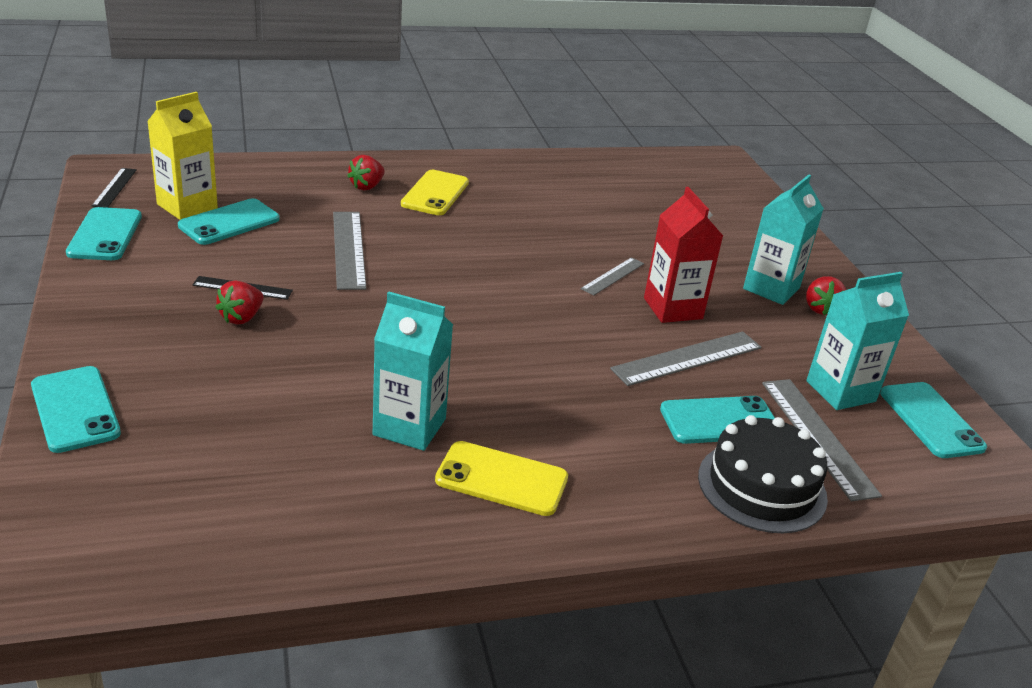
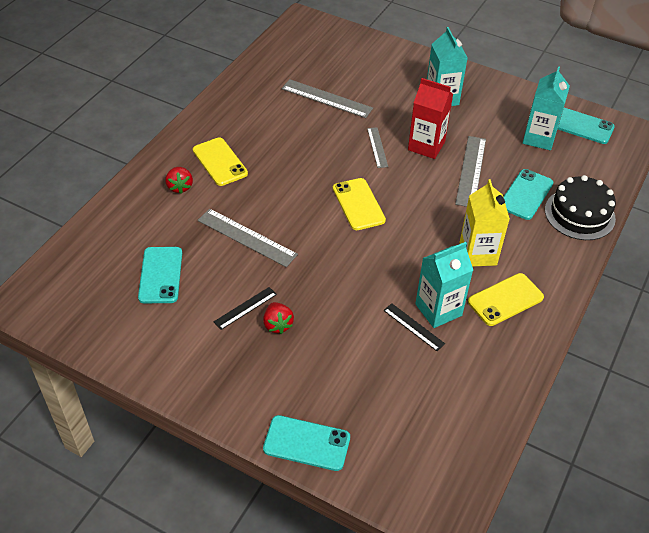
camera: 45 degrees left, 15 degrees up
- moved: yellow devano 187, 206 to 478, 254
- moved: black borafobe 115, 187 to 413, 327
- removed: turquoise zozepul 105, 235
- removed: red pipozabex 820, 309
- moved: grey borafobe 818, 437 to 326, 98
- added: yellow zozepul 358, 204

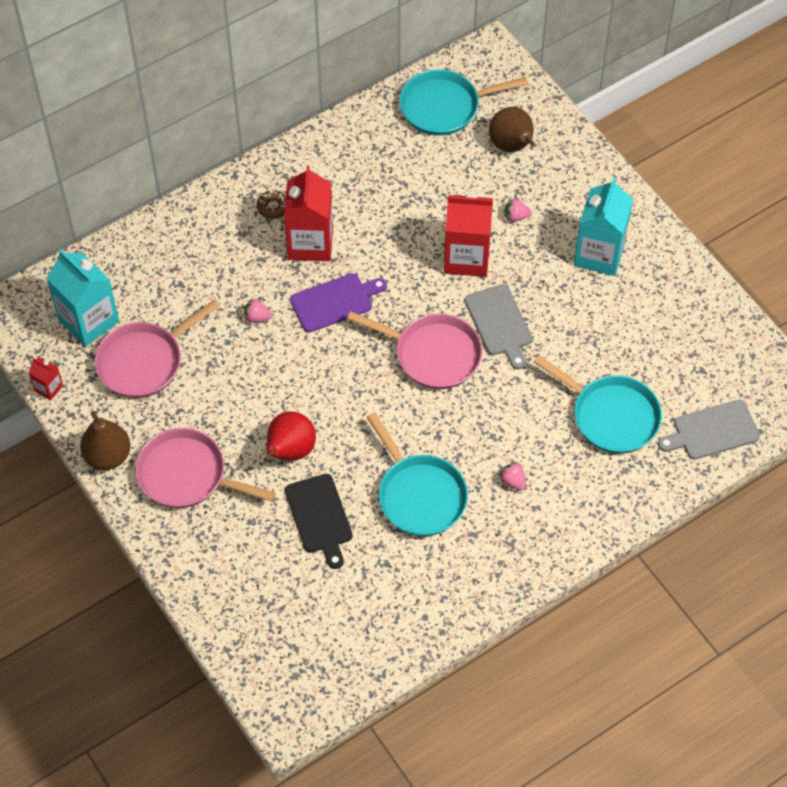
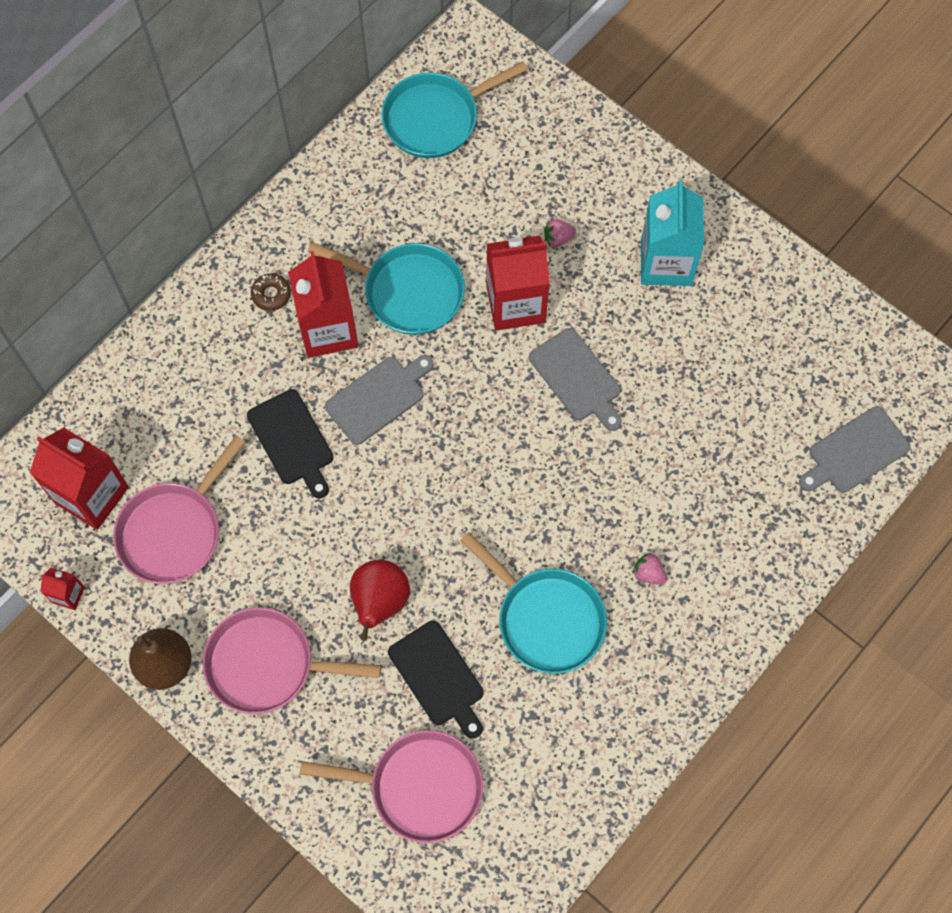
camera: 15 degrees left, 10 degrees up
- removed: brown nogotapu 512, 146
- recoloured: turquoise devano 88, 321 to red devano 92, 495
- recoloured: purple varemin 335, 302 to grey varemin 378, 398
- replaced: pink pipozabex 257, 317 to black varemin 292, 440
- moved: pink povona 433, 354 to 419, 787
- moved: turquoise povona 611, 416 to 408, 292

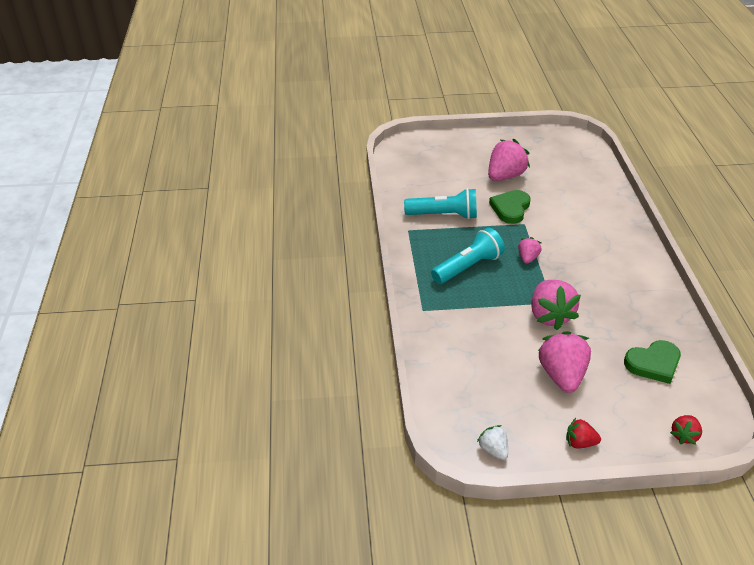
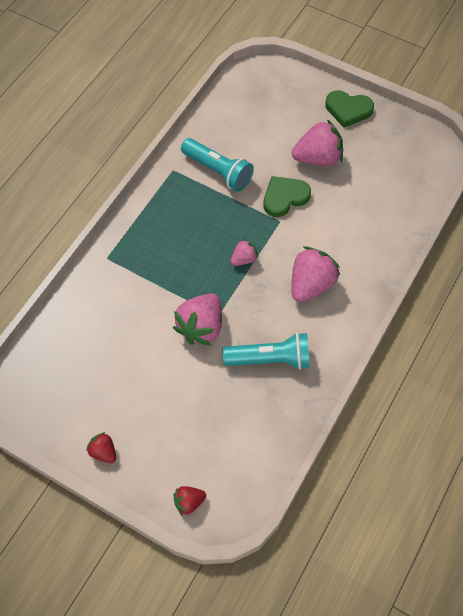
camera: 35 degrees right, 20 degrees up
- moved: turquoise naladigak 468, 267 to 270, 359
- moved: pink pipozabex 561, 375 to 311, 284
- moved: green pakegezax 653, 363 to 348, 110
- removed: white pipozabex 493, 450

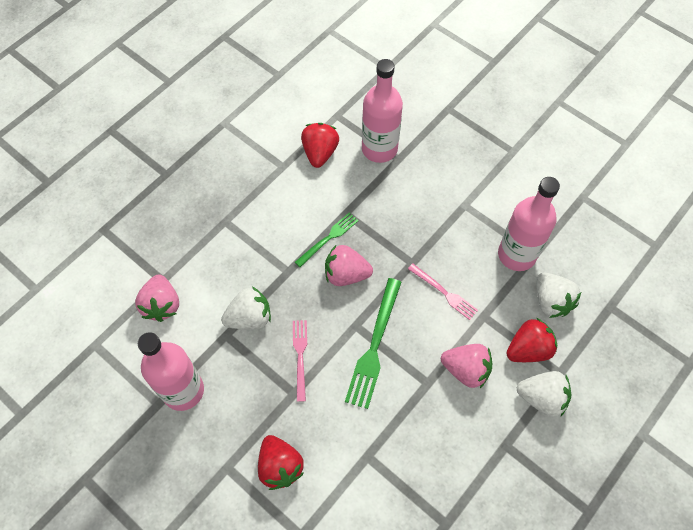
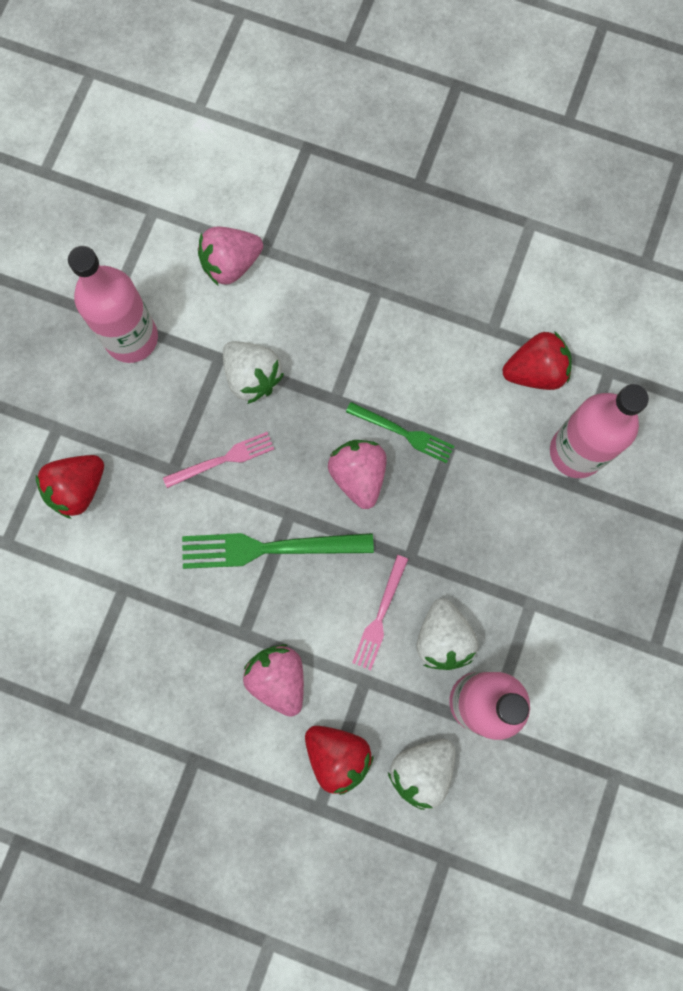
camera: 70 degrees right, 15 degrees up
- turned: pink pipozabex 466, 370 = 278, 678 150 degrees clockwise
- moved: white pipozabex 542, 398 to 443, 638

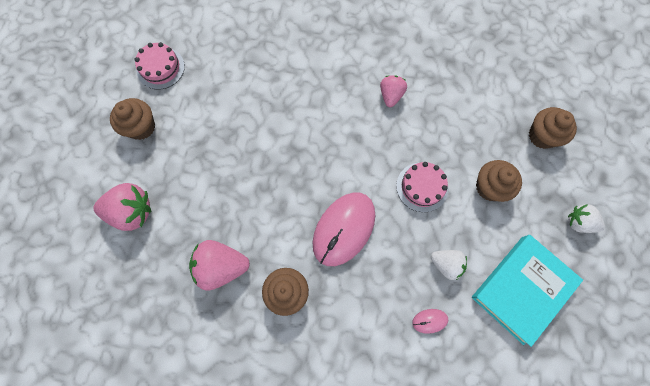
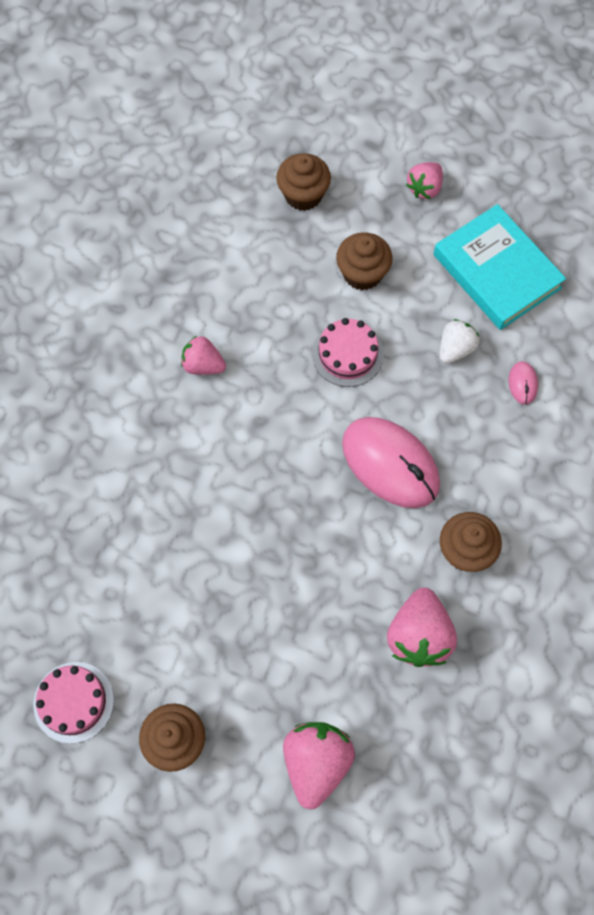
camera: 80 degrees left, 5 degrees down
- recoloured: white pipozabex 578, 222 to pink pipozabex 424, 188

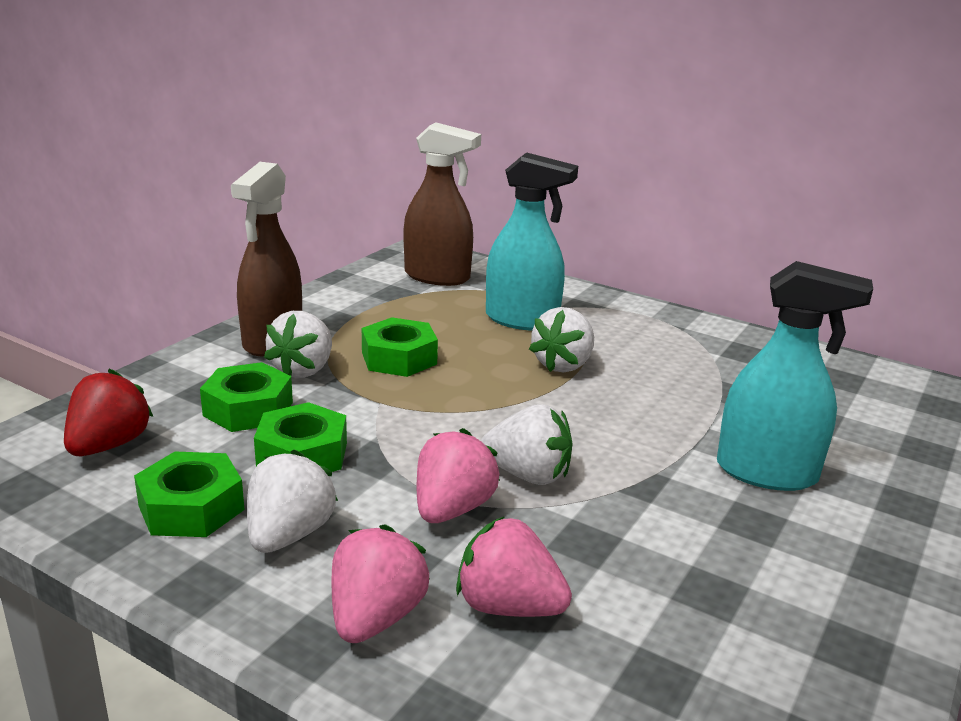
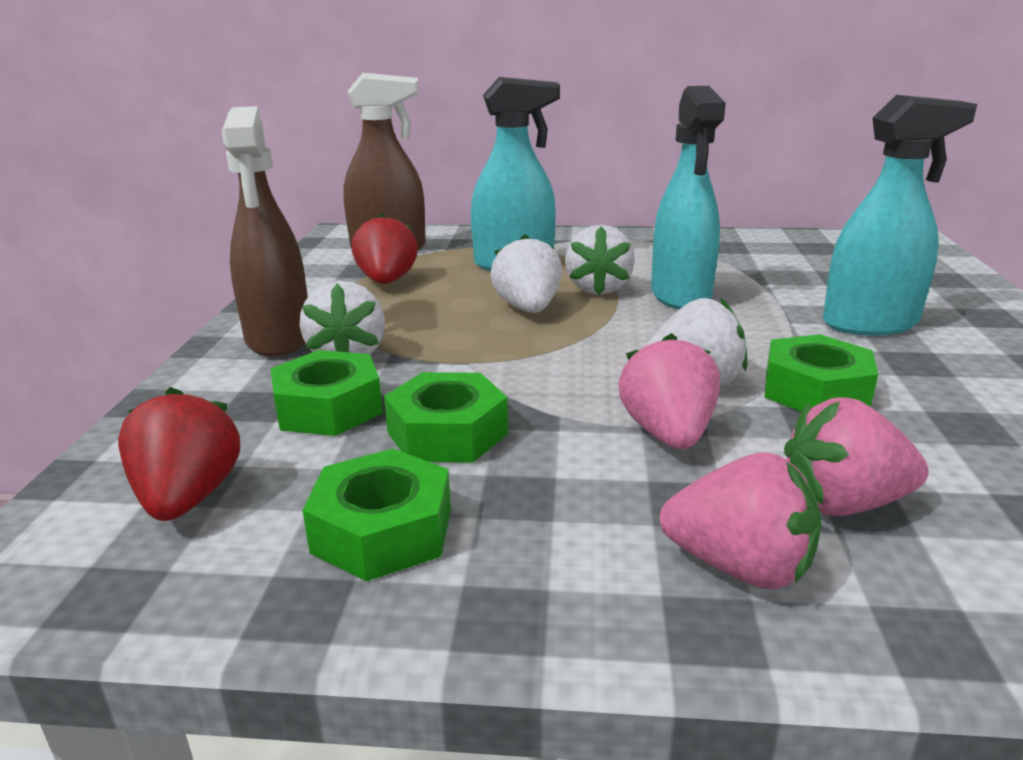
camera: 25 degrees left, 0 degrees up
- moved: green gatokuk 399, 358 to 815, 391
- moved: white pipozabex 289, 535 to 528, 309
- turned: pink pipozabex 375, 617 = 739, 567 120 degrees clockwise
- added: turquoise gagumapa 681, 296
- added: red pipozabex 387, 281

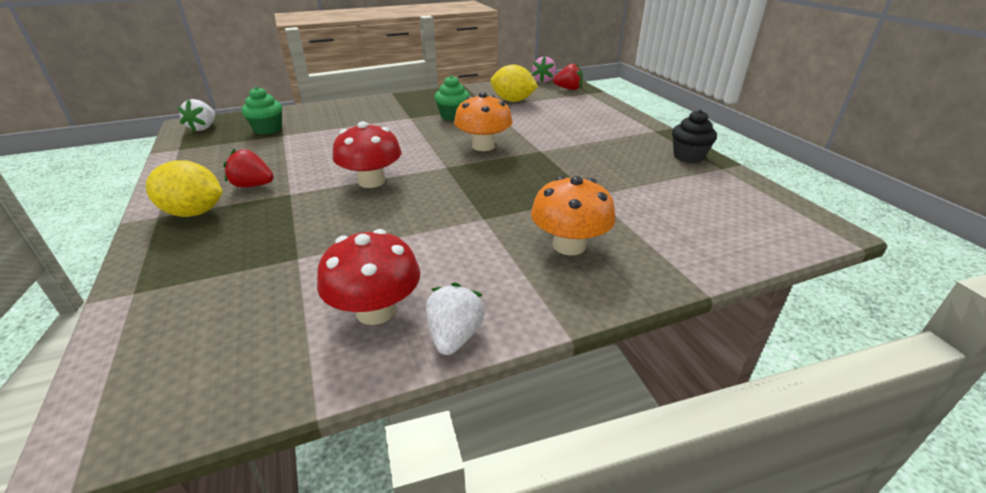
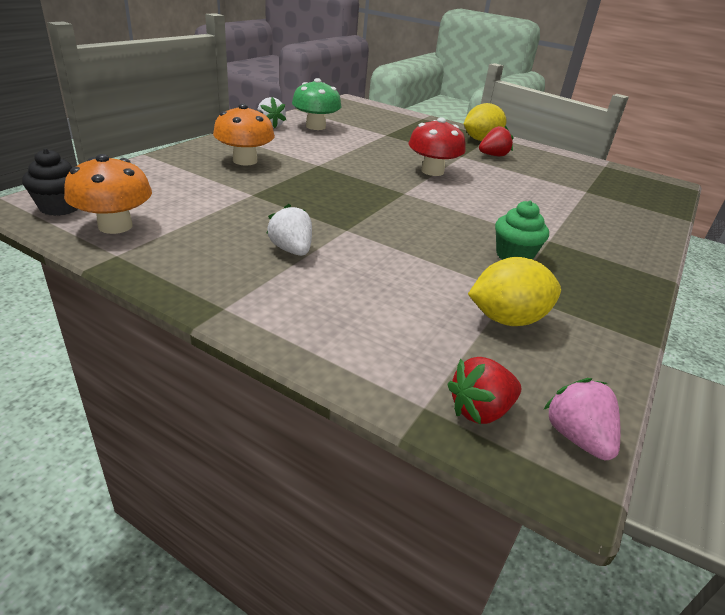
camera: 140 degrees right, 0 degrees up
- removed: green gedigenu 268, 129
- moved: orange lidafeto 483, 146 to 115, 226
- moved: white pipozabex 203, 128 to 291, 250
- moved: black gedigenu 688, 156 to 60, 207
- recoloured: red lidafeto 375, 311 to green lidafeto 315, 126

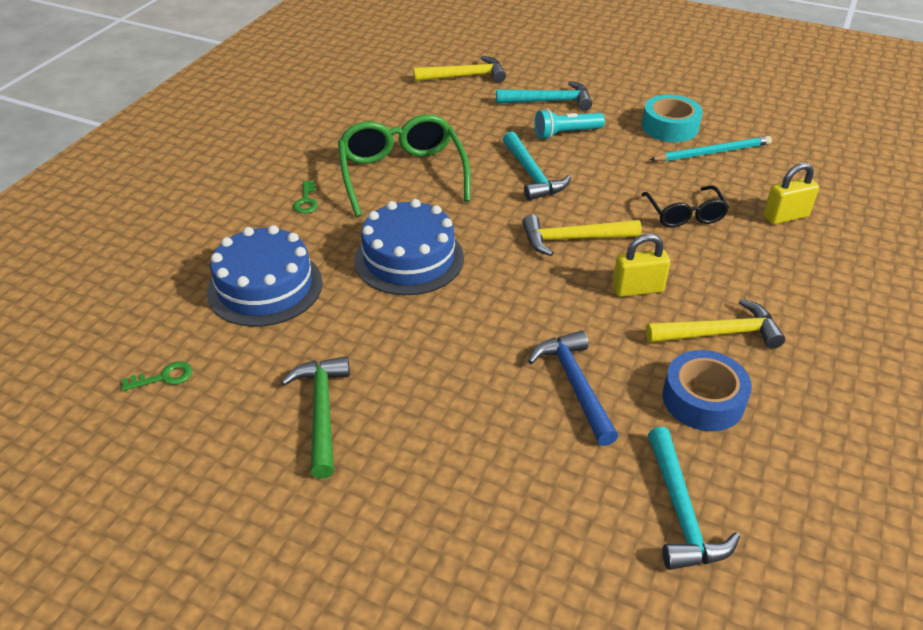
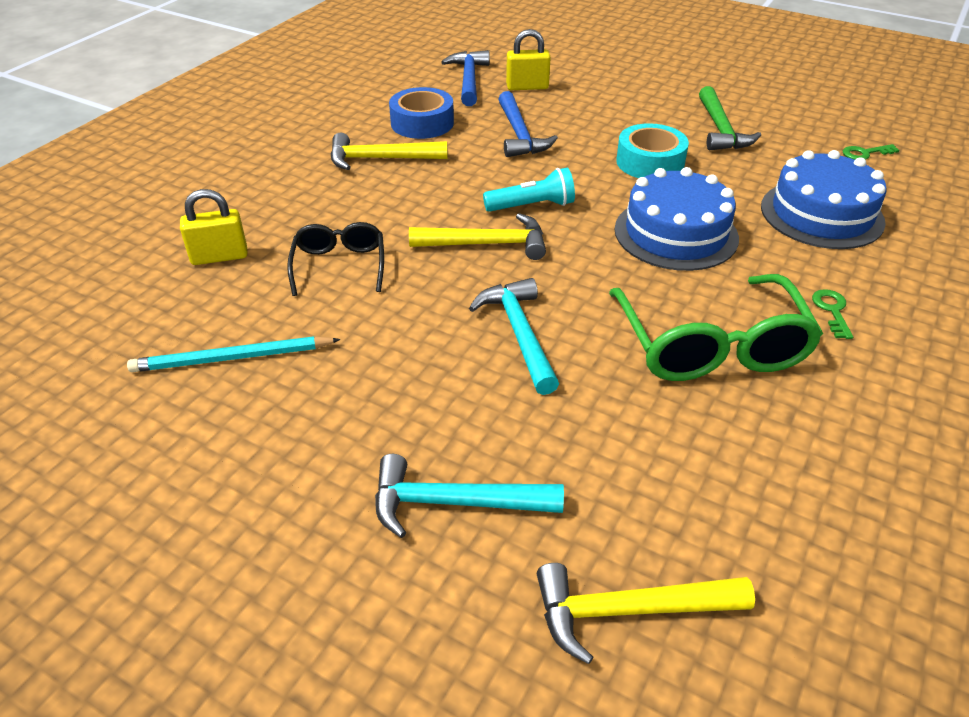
camera: 175 degrees left, 0 degrees up
- moved: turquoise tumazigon 670, 127 to 650, 162
- moved: turquoise naladigak 566, 133 to 532, 206
- moved: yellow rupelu 637, 289 to 527, 87
- recoloured: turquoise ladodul 681, 511 to blue ladodul 468, 80

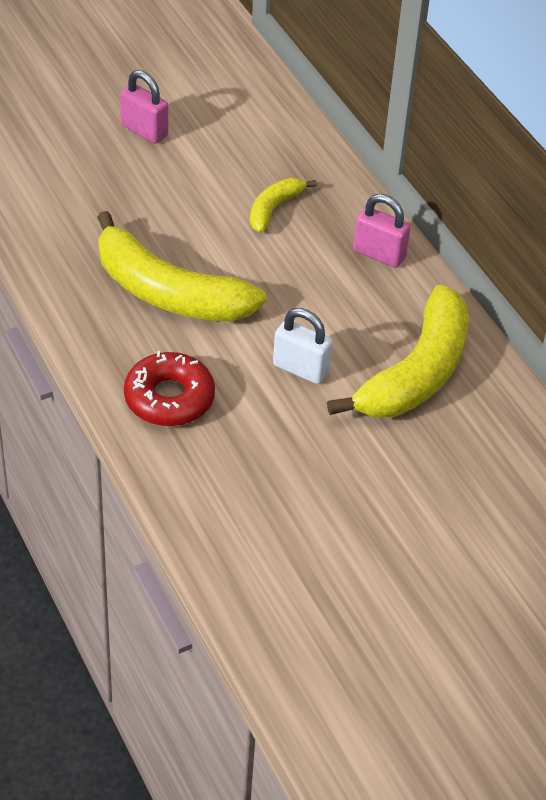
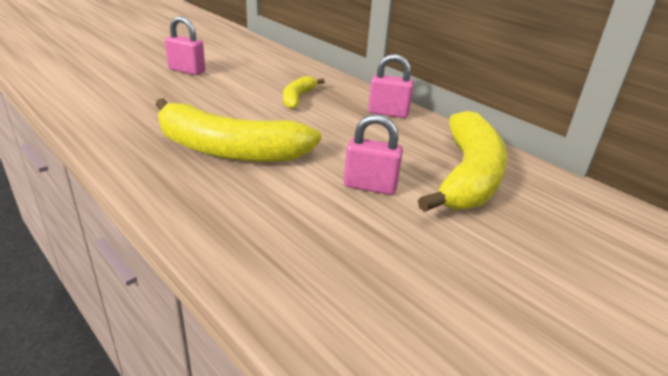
camera: 15 degrees left, 15 degrees down
- recoloured: white rupelu 301, 369 to pink rupelu 370, 186
- removed: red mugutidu 169, 398

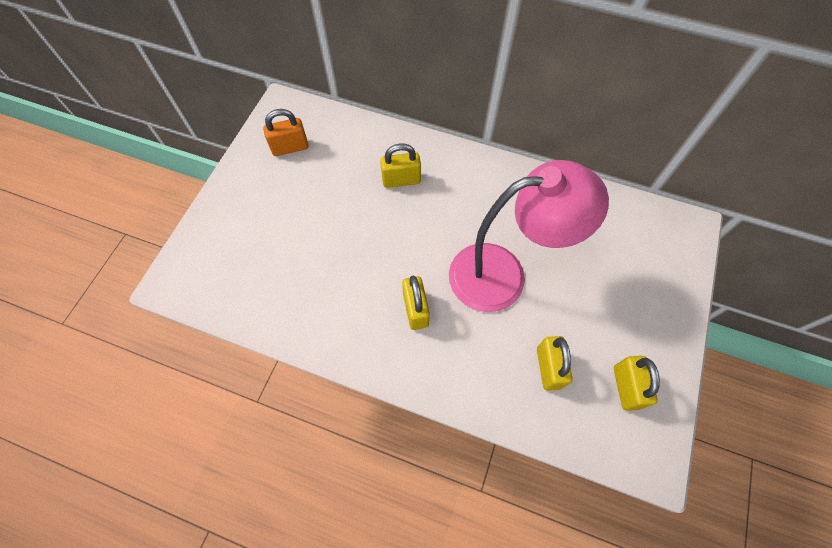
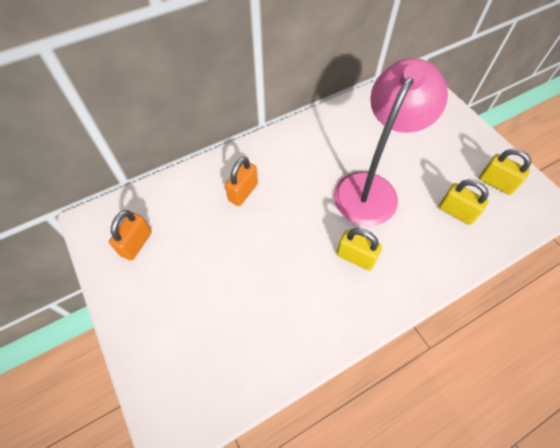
camera: 50 degrees left, 5 degrees down
- recoloured: yellow rupelu 401, 180 to orange rupelu 243, 192

